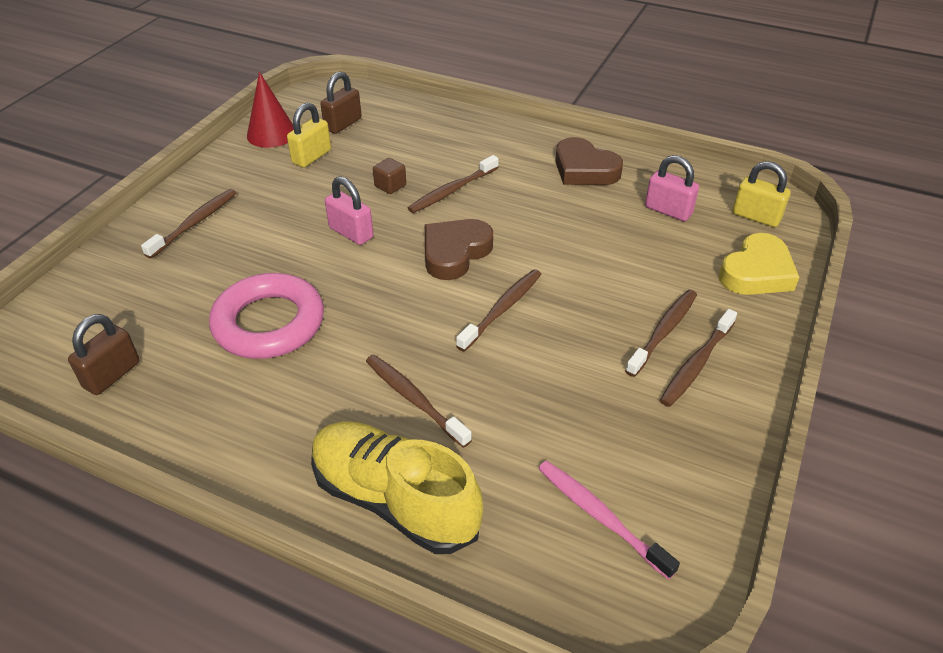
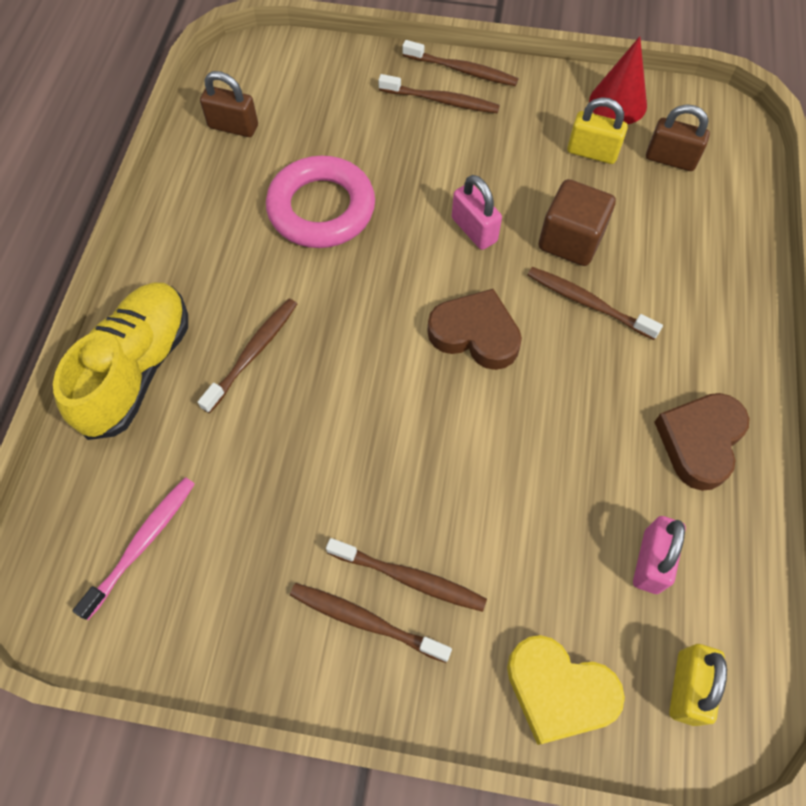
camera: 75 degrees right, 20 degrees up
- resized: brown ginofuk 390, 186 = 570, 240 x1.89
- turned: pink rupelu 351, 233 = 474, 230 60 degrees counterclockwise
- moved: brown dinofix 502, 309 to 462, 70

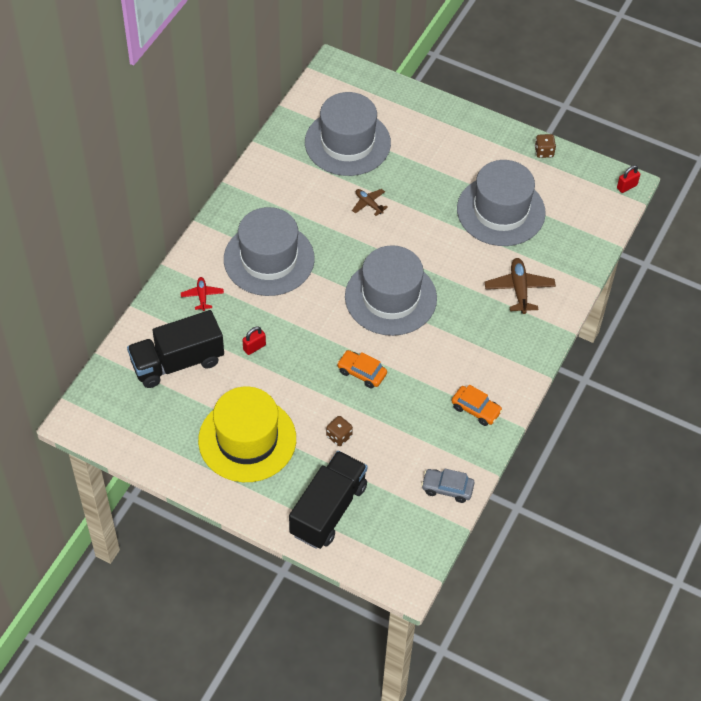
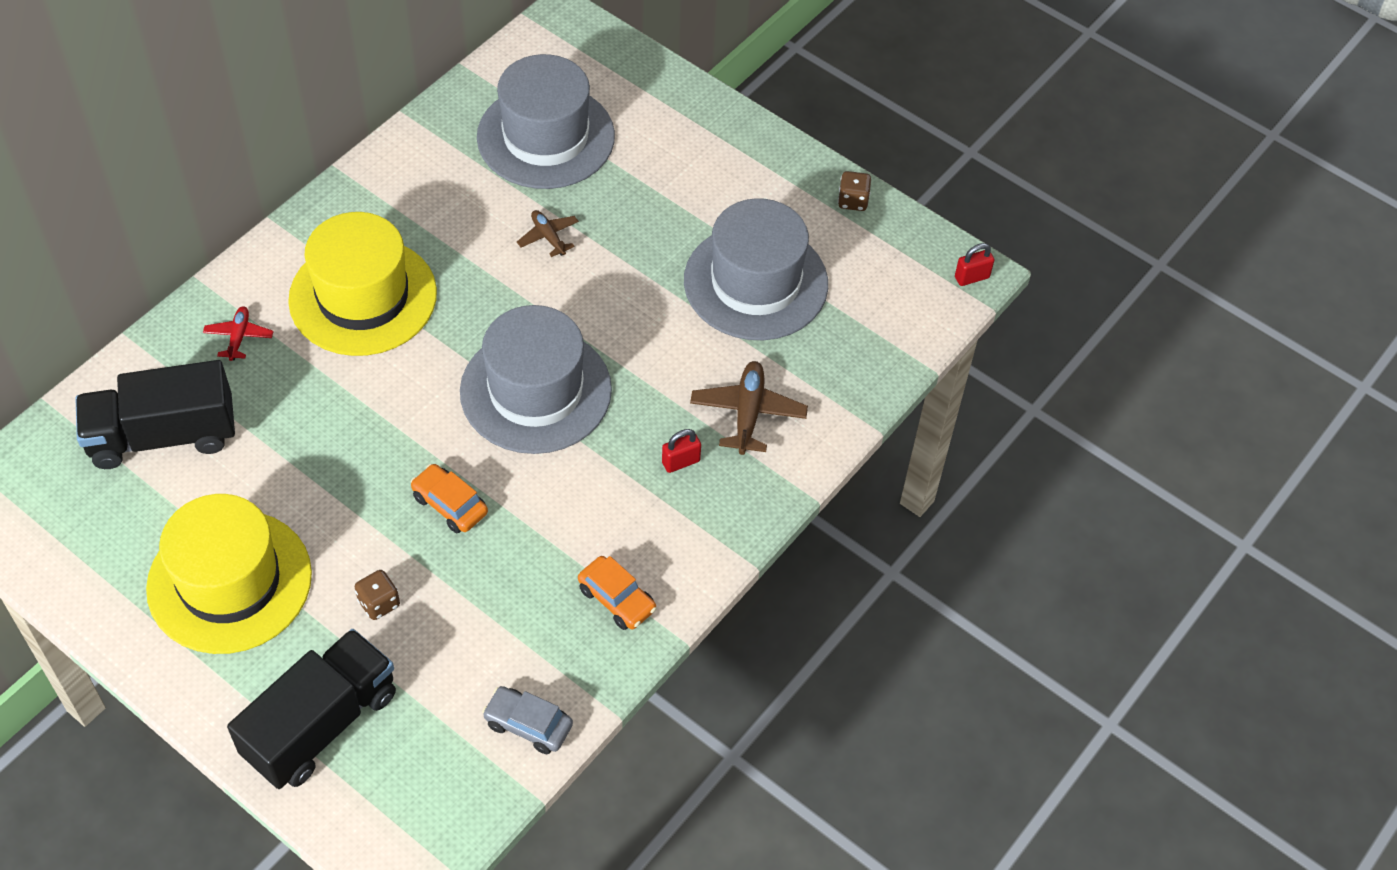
camera: 10 degrees right, 0 degrees up
- recoloured: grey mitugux 269, 259 to yellow mitugux 363, 297
- moved: red rupelu 254, 347 to 681, 462

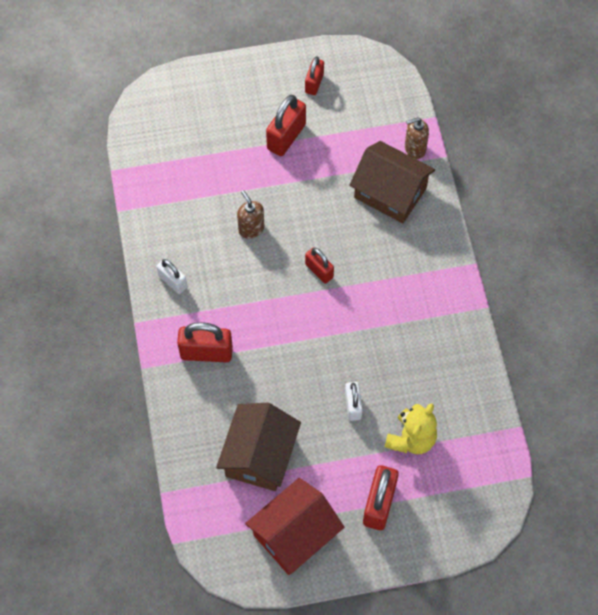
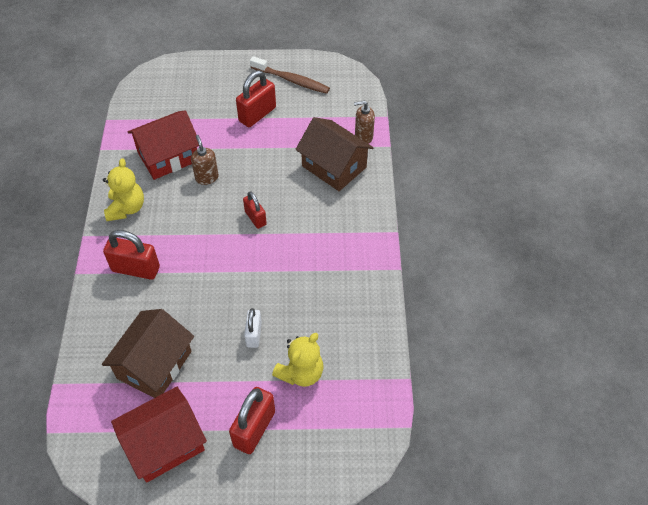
camera: 10 degrees right, 10 degrees down
- replaced: red rupelu 314, 83 to brown dinofix 291, 80
- replaced: white rupelu 173, 281 to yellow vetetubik 126, 208
- added: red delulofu 168, 156

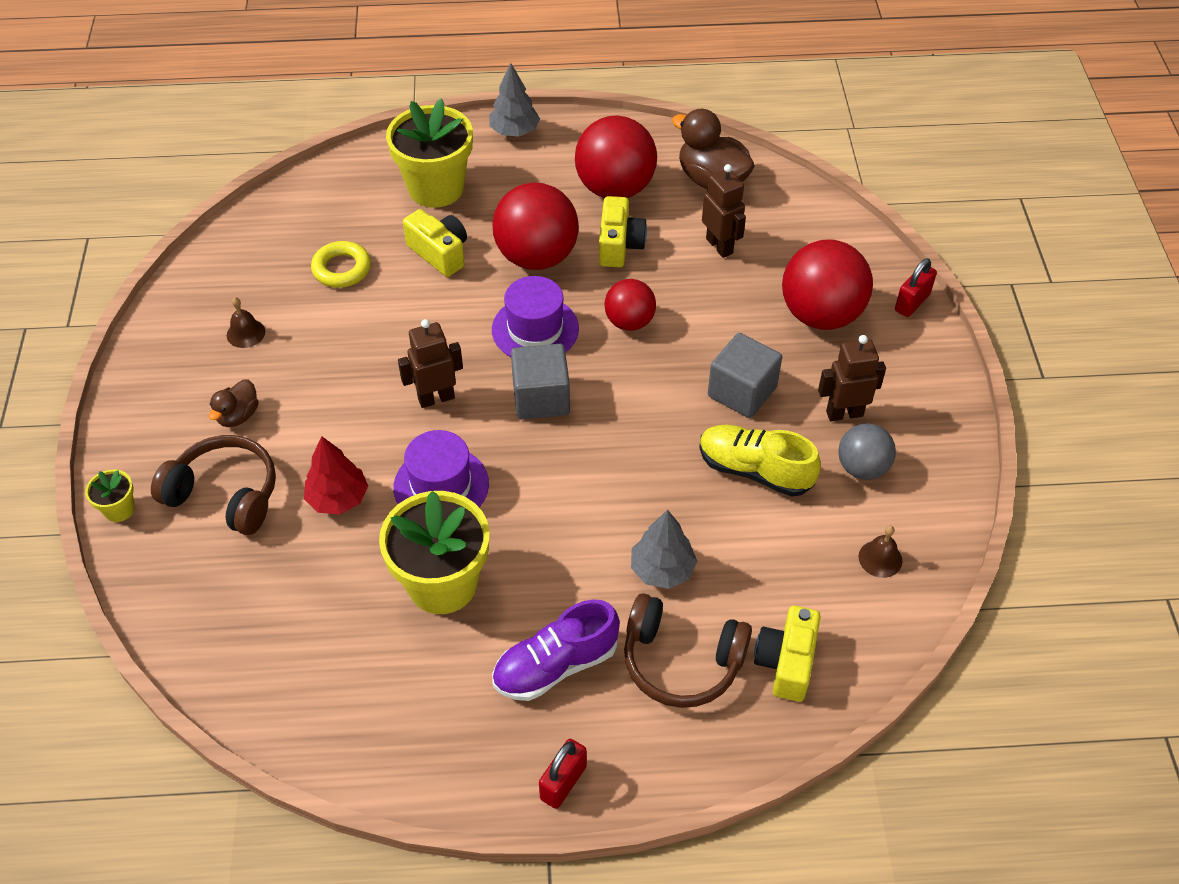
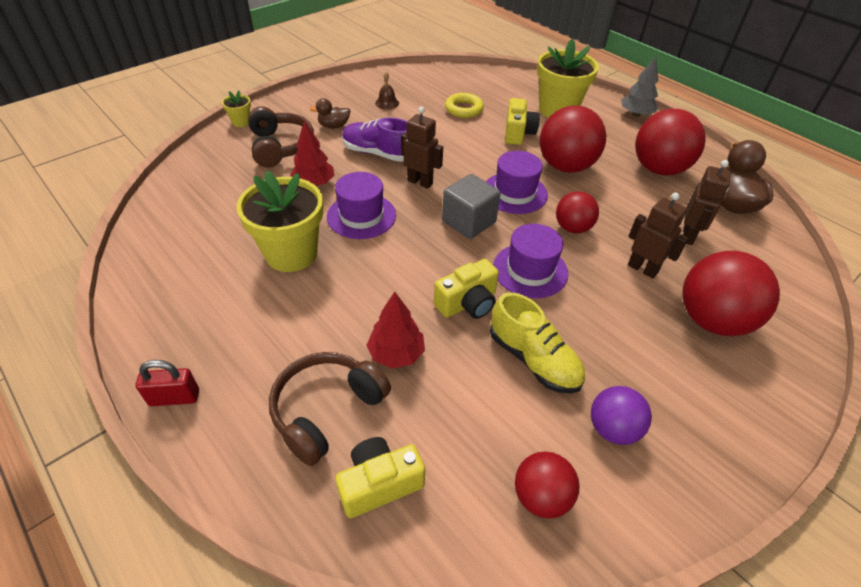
camera: 50 degrees right, 5 degrees down
- moved: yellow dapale 619, 245 to 467, 303
- removed: red rupelu 912, 303
- removed: grey ginofuk 742, 392
- moved: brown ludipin 844, 413 to 642, 269
- recoloured: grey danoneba 862, 468 to purple danoneba 612, 428
- turned: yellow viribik 755, 470 = 533, 359 150 degrees clockwise
- recoloured: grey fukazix 662, 570 to red fukazix 396, 354
- replaced: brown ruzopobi 880, 558 to red danoneba 541, 496
- turned: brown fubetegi 681, 661 = 327, 410 60 degrees clockwise
- moved: purple viribik 556, 665 to 378, 153
- added: purple mitugux 530, 270

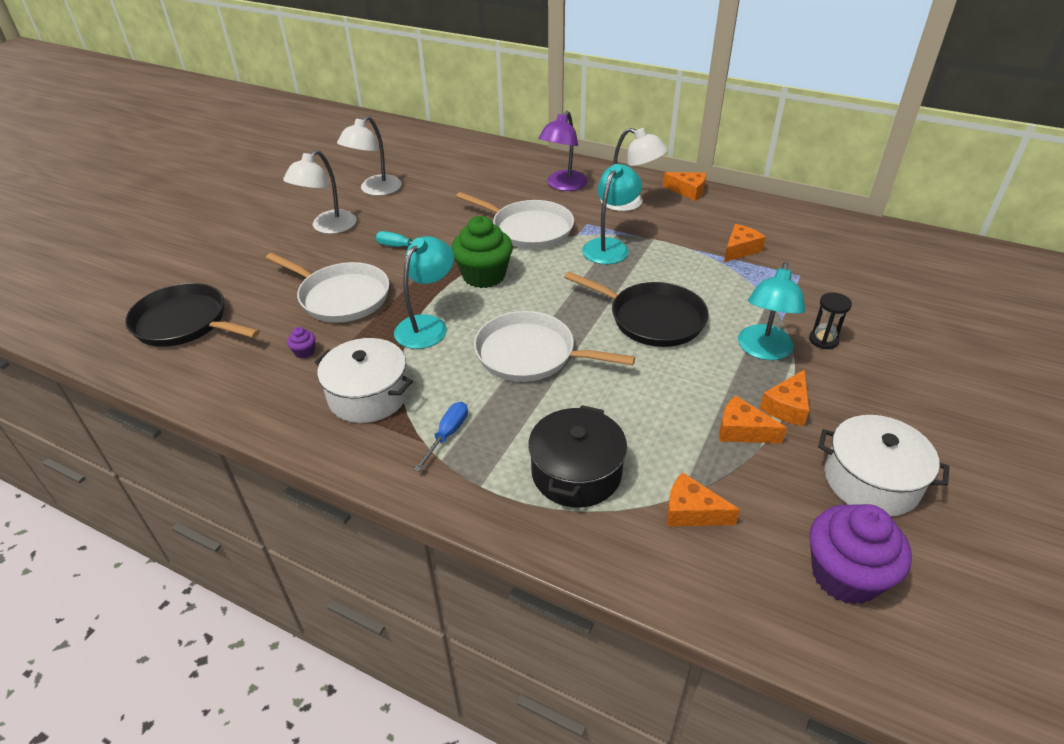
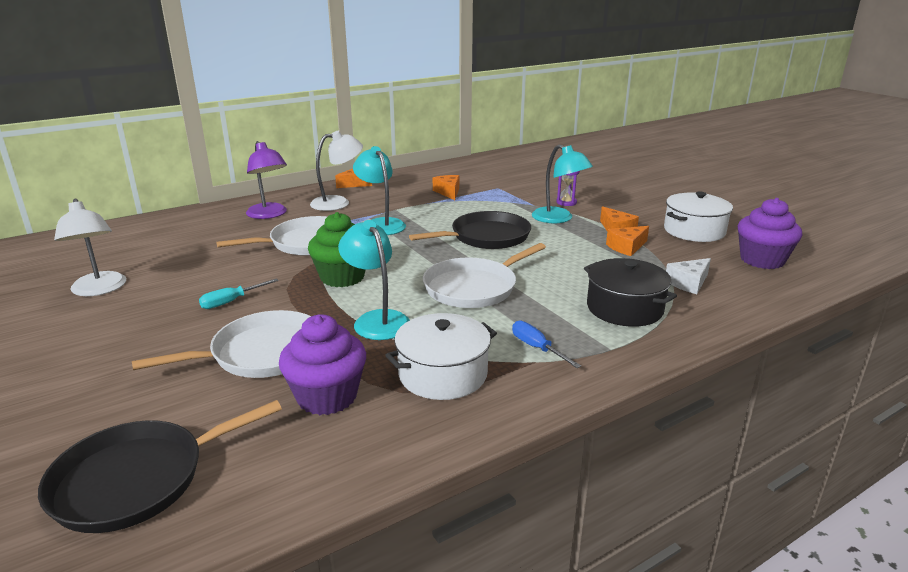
camera: 60 degrees left, 15 degrees down
- removed: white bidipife 328, 227
- recoloured: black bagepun 823, 340 to purple bagepun 566, 202
- resized: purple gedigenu 304, 352 = 327, 397 x2.44
- recoloured: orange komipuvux 691, 512 to white komipuvux 688, 283

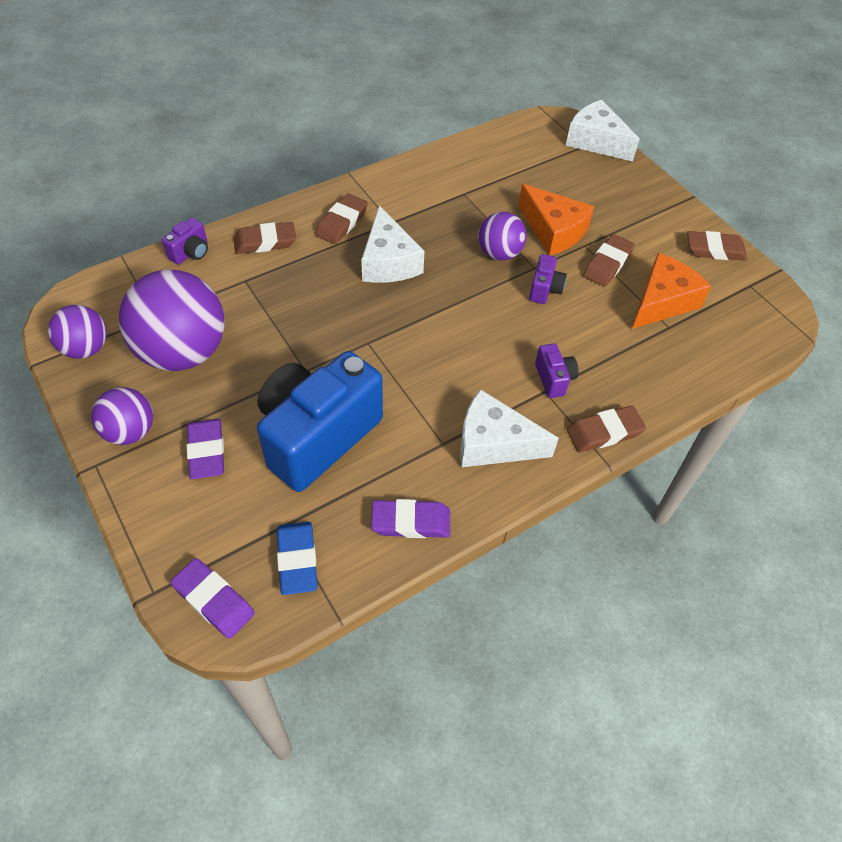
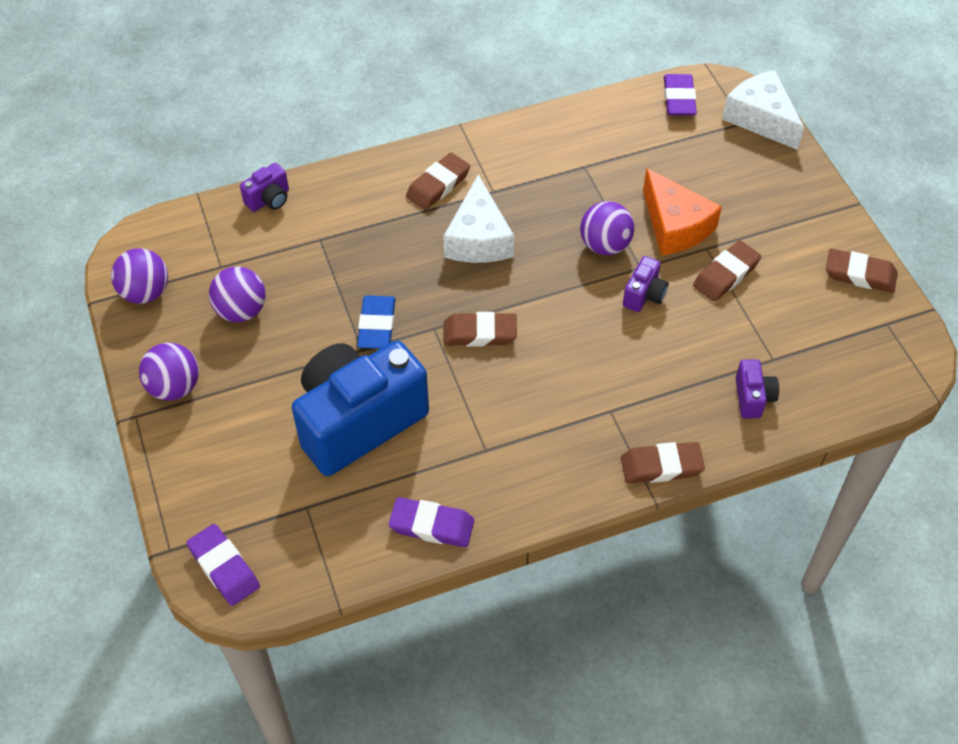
camera: 15 degrees right, 0 degrees up
- moved: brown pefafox 265, 242 to 480, 333
- removed: orange komipuvux 662, 301
- resized: purple danoneba 183, 352 = 241, 311 x0.55
- moved: purple dapale 554, 379 to 753, 398
- removed: white komipuvux 493, 443
- moved: purple pefafox 206, 451 to 679, 99
- moved: blue pefafox 297, 560 to 376, 326

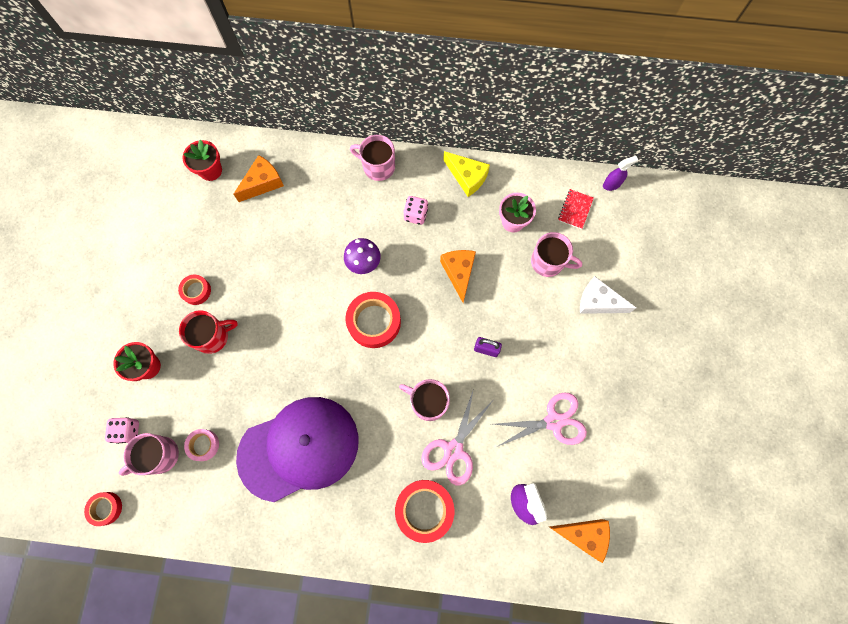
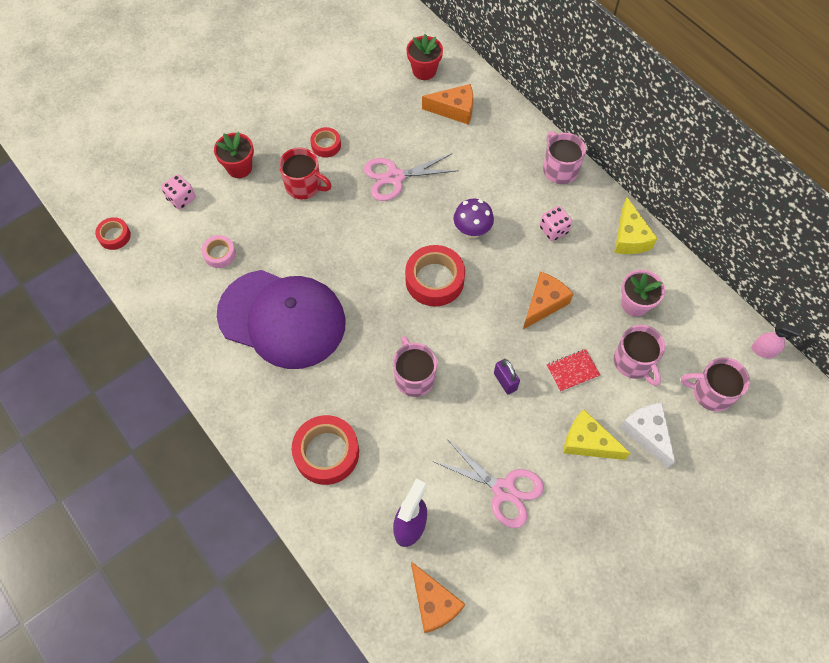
camera: 45 degrees right, 10 degrees down
- recoloured: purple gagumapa 612, 184 to pink gagumapa 763, 351
- moved: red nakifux 575, 209 to 572, 371
- moved: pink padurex 453, 450 to 395, 177
- moved: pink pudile 159, 456 to 711, 392
- added: yellow komipuvux 587, 442

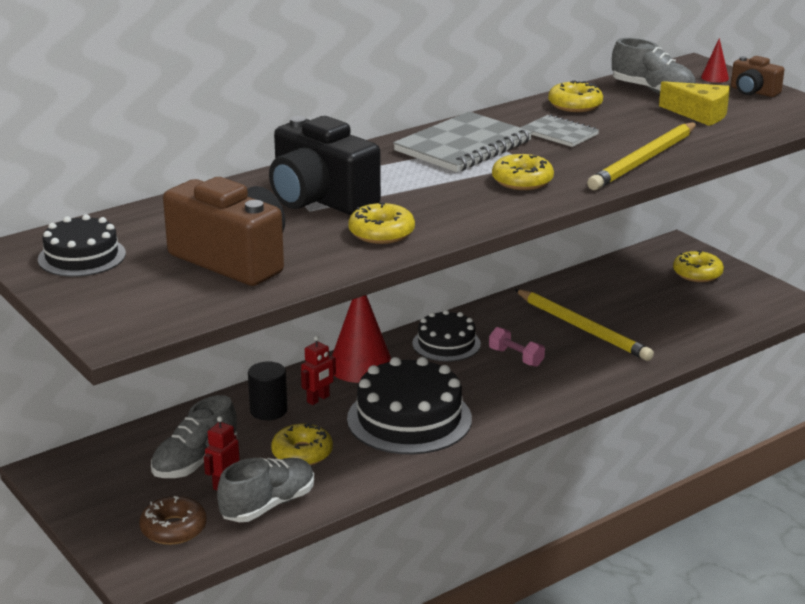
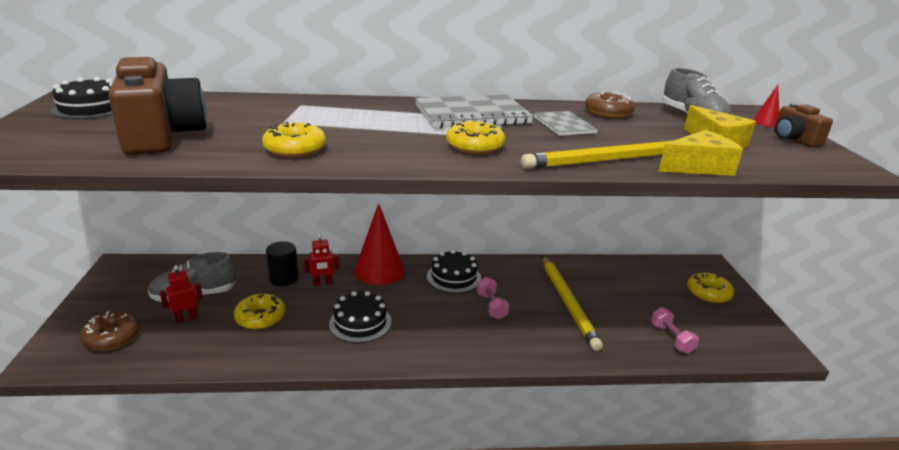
camera: 30 degrees right, 0 degrees up
- recoloured: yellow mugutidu 575, 105 to brown mugutidu 608, 112
- removed: black dapale 320, 199
- resized: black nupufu 409, 419 = 360, 322 x0.60
- removed: grey viribik 268, 505
- added: yellow komipuvux 698, 167
- added: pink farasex 671, 338

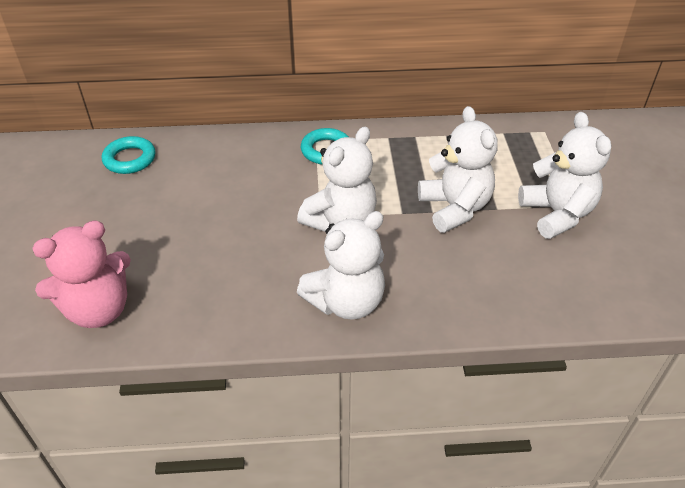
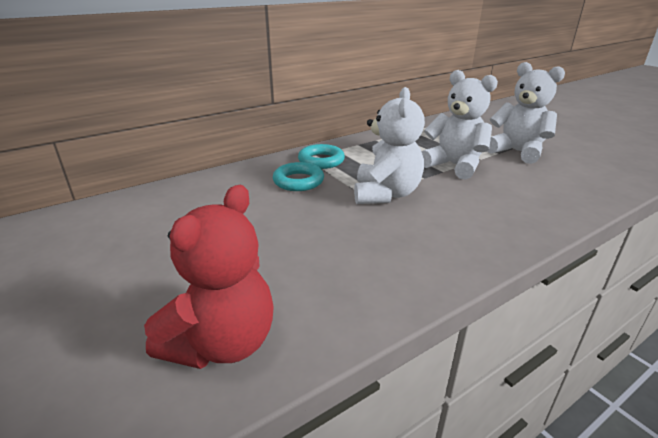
camera: 30 degrees left, 15 degrees down
- moved: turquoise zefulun 130, 159 to 298, 181
- removed: white vetetubik 346, 302
- recoloured: pink vetetubik 99, 309 to red vetetubik 222, 343

